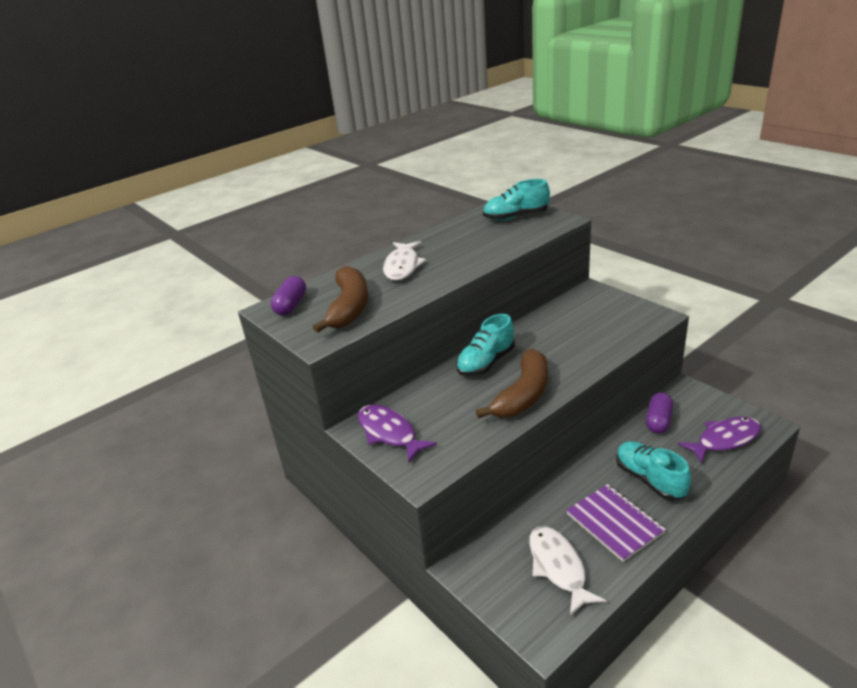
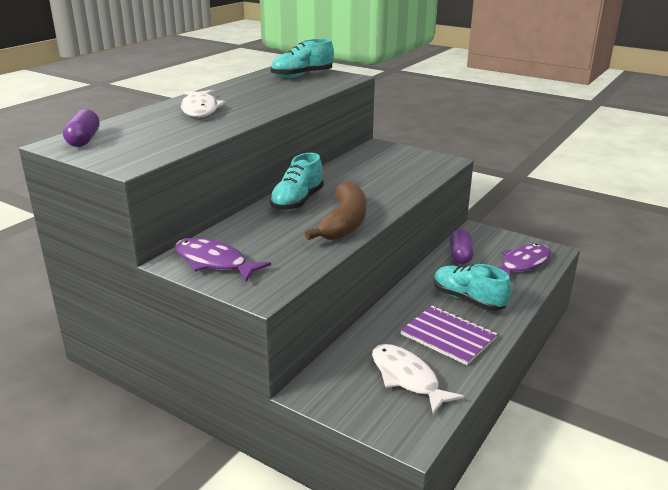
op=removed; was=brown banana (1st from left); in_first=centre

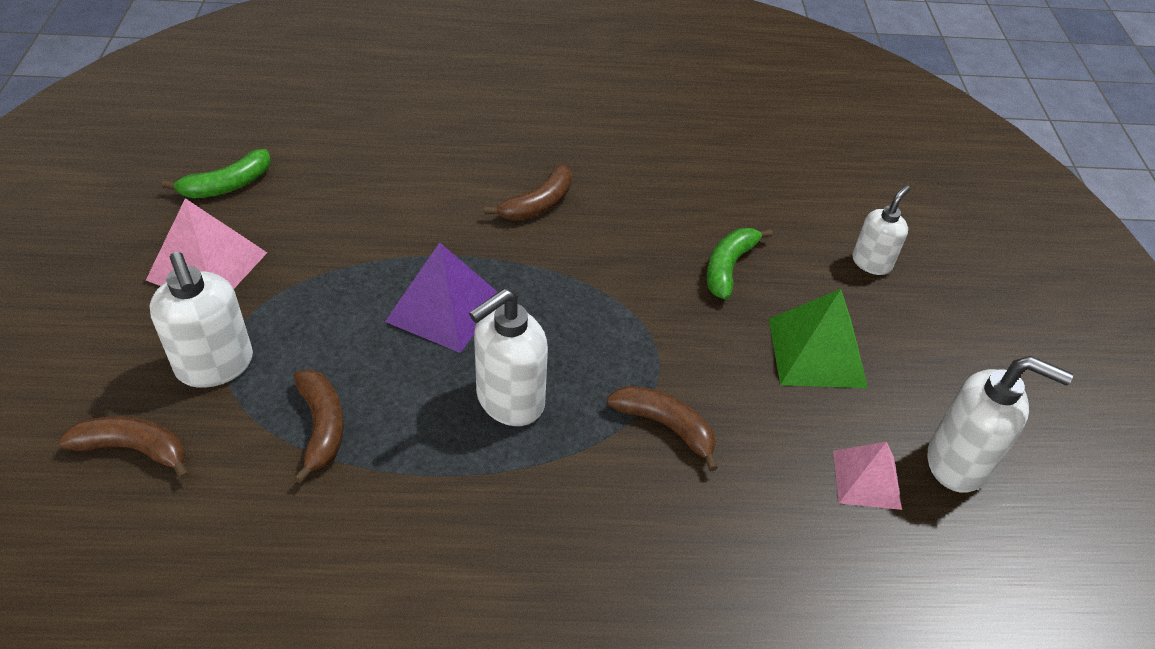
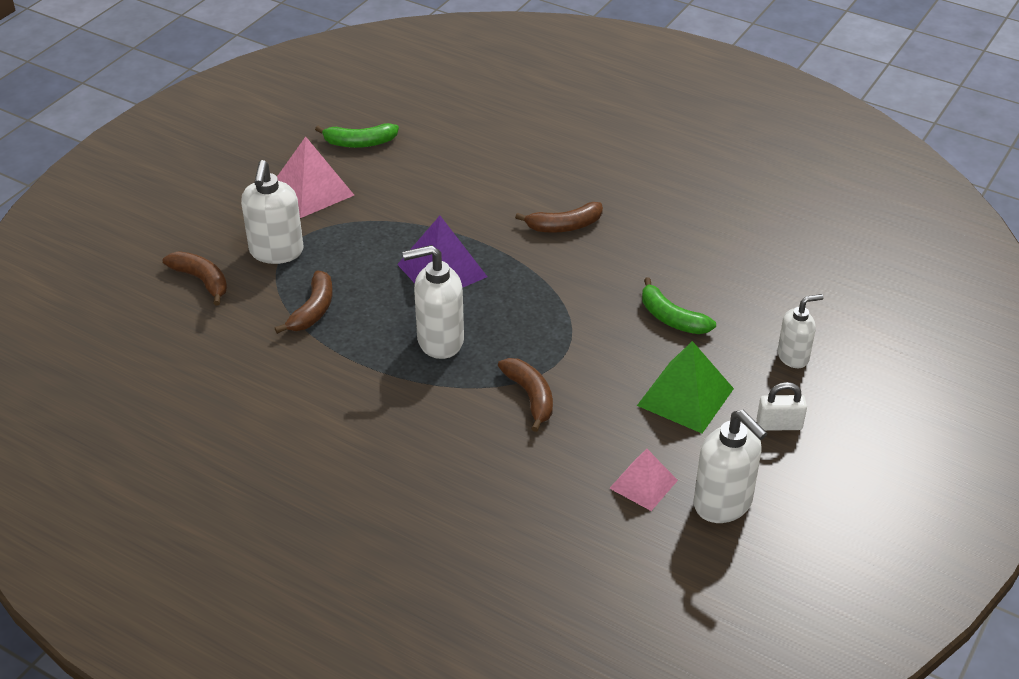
op=added; now=pure white padlock; in_second=middle right
op=turned; was=emerald banana (2nd from left); in_first=centre; in_second=centre; clockwise=-105

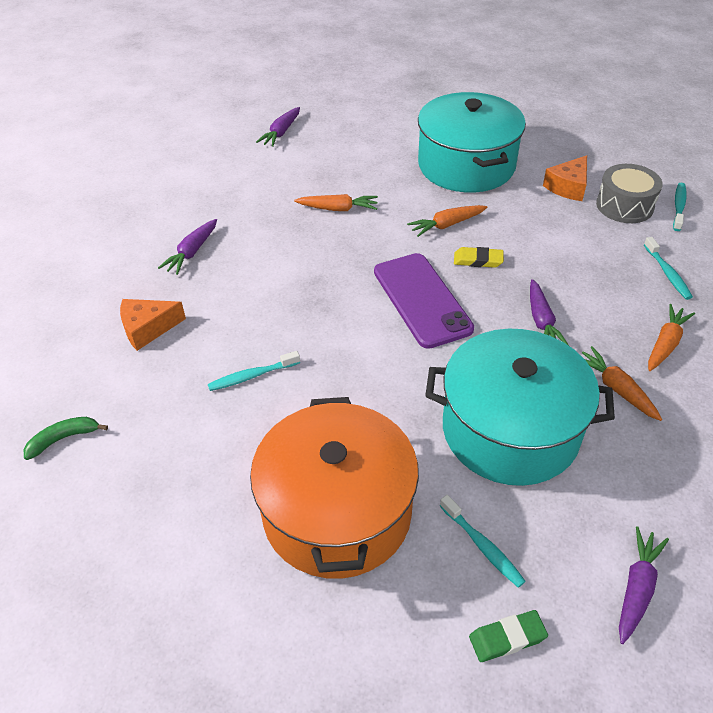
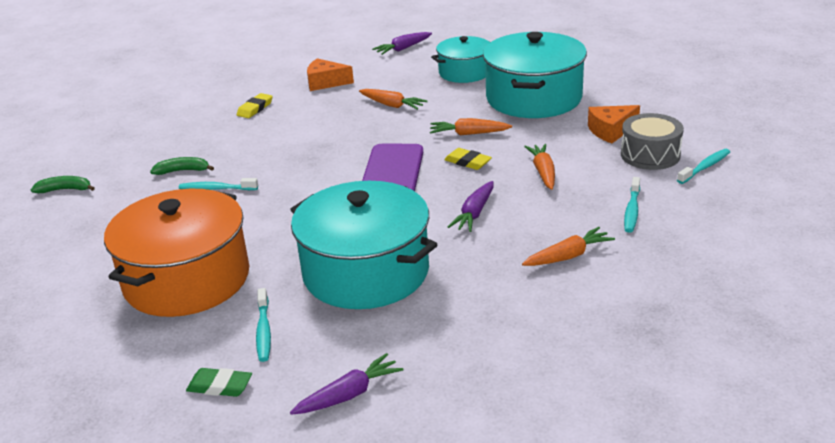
op=added; now=emerald banana (2nd from left); in_second=middle left
op=added; now=aqua stockpot (2nd from left); in_second=top centre
op=moved; was=orange-coloured cheese wedge (1st from left); in_first=middle left; in_second=top centre
op=moved; was=orange-coloured carrot (3rd from left); in_first=middle right; in_second=centre
op=replaced; was=violet carrot (1st from left); now=golden gum eraser (1st from left); in_first=middle left; in_second=top left

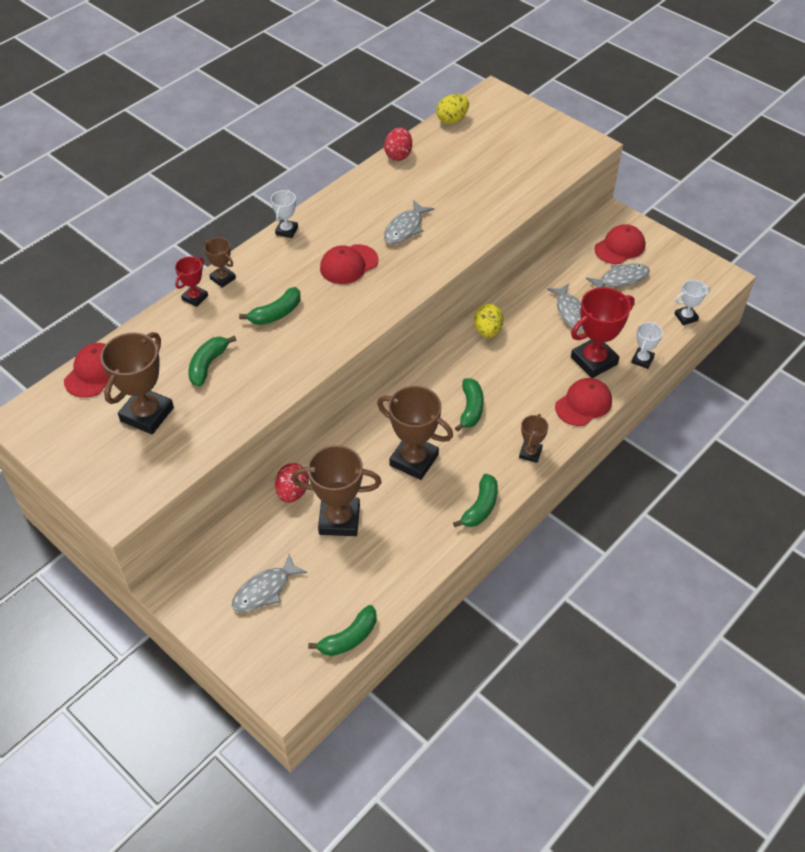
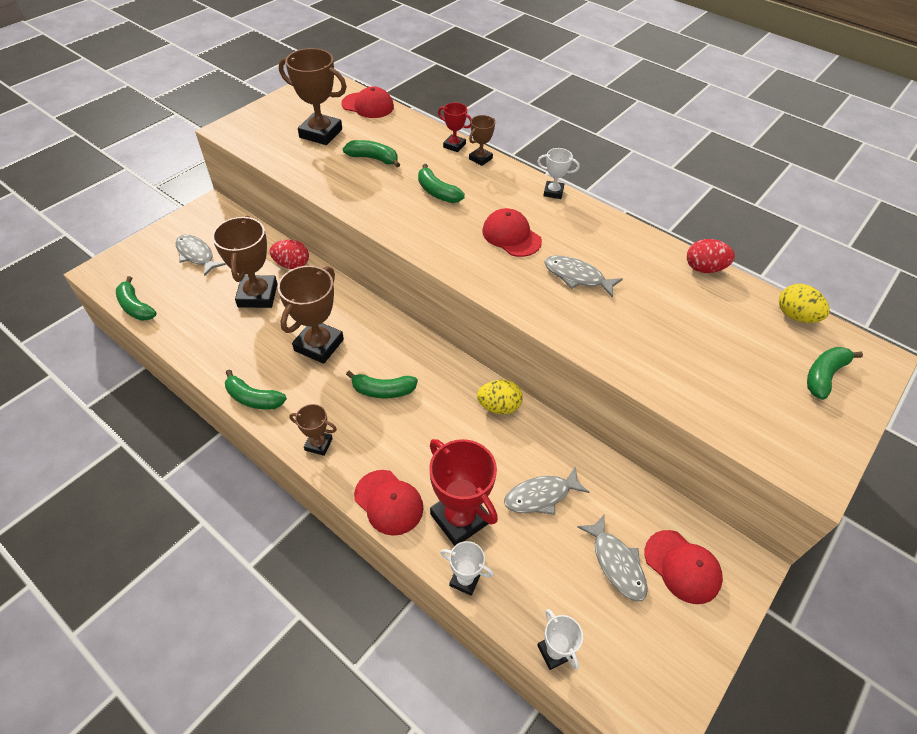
op=added; now=emerald banana (6th from left); in_second=middle right

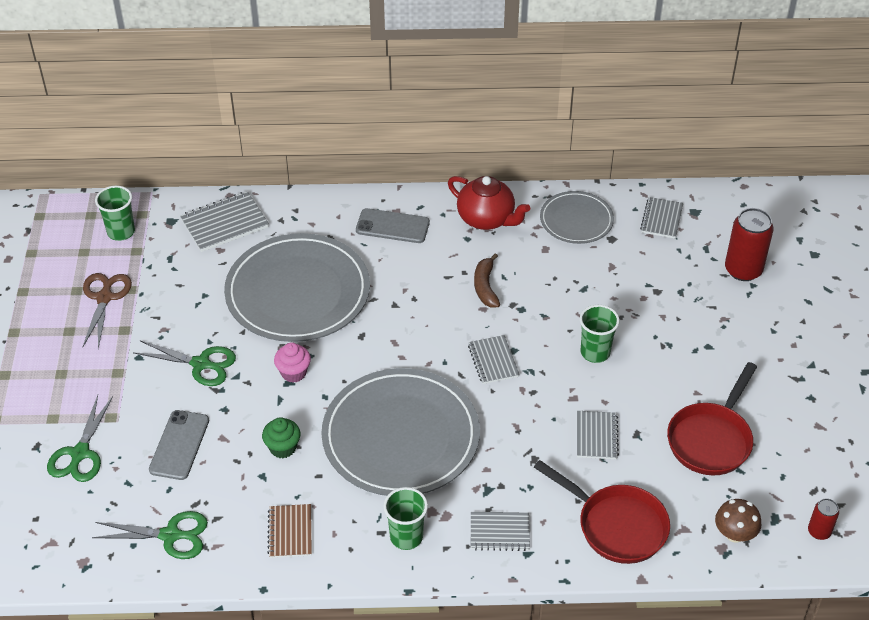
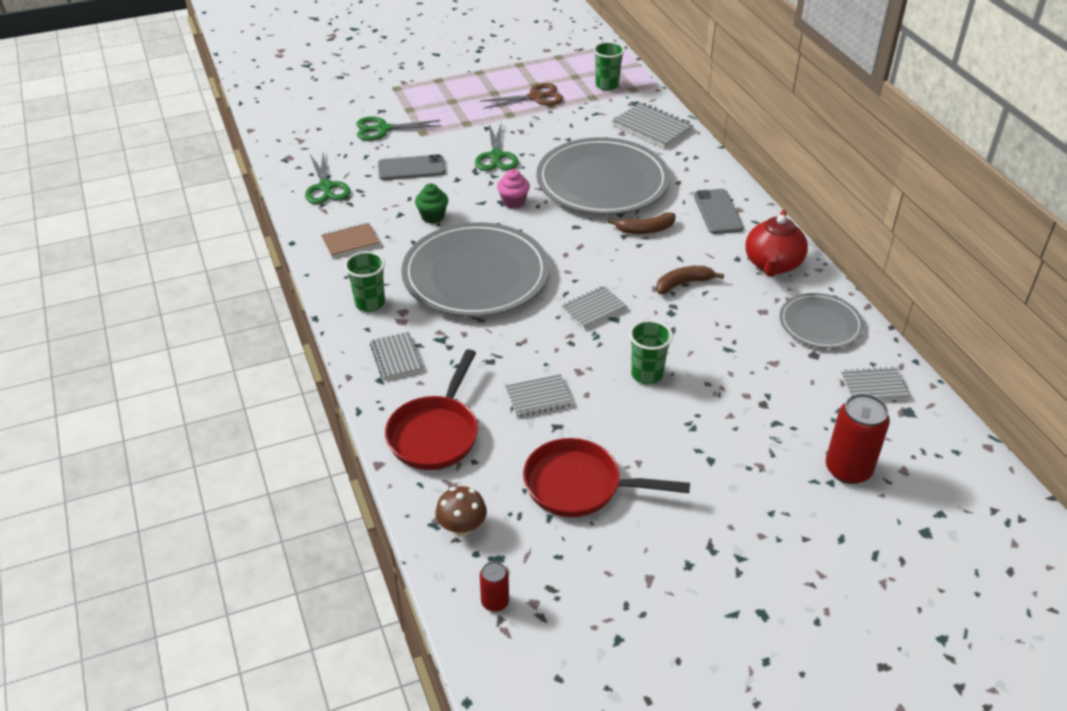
op=added; now=brown banana (1st from left); in_second=top centre

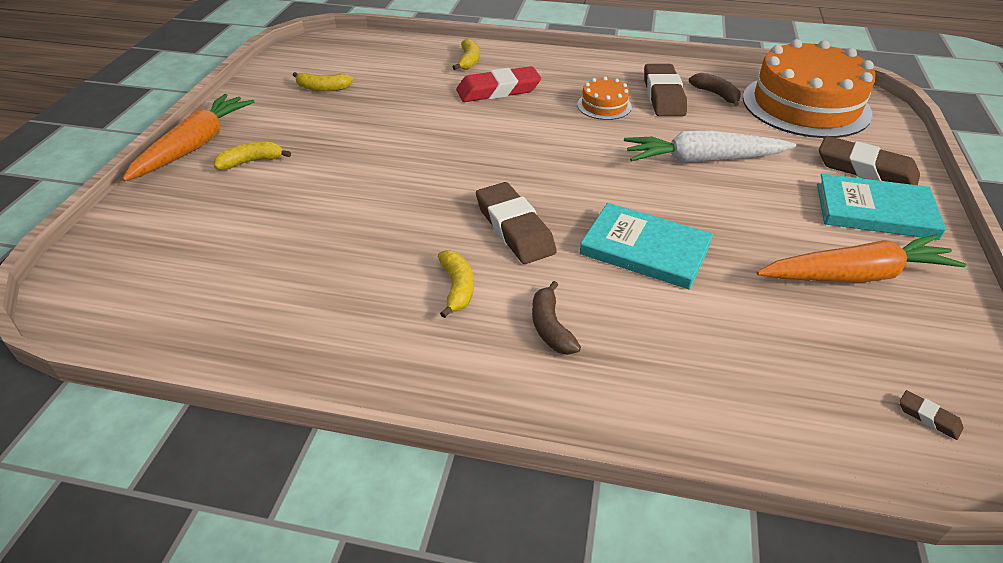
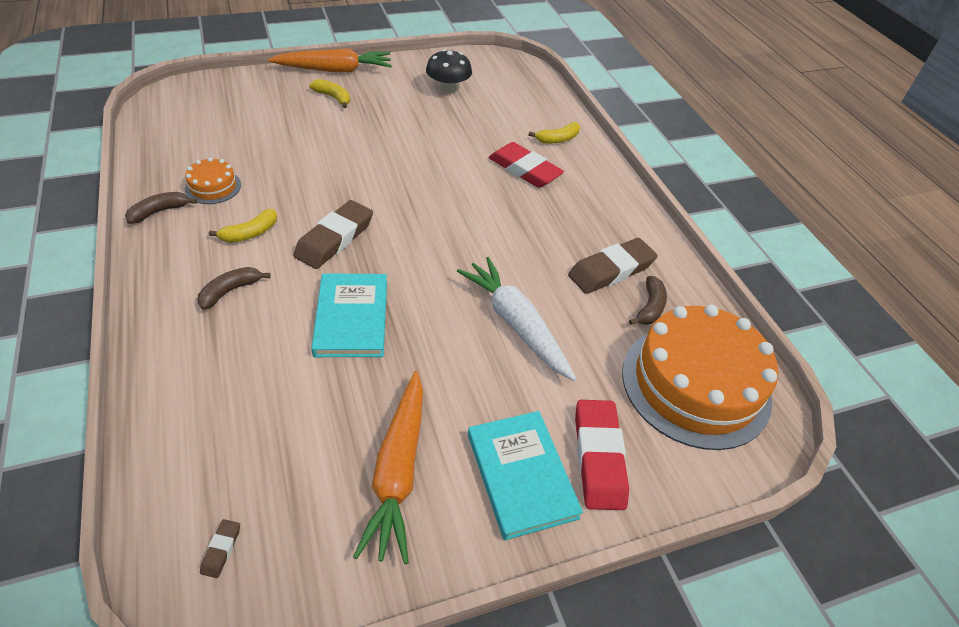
op=added; now=brown banana (1st from left); in_second=top left
op=moved; was=orange-coloured layer cake (1st from left); in_first=top centre; in_second=top left
op=replaced; was=golden banana (2nd from left); now=jet-black fungus; in_first=top left; in_second=top centre
op=recoloured; was=brown gum eraser (3rd from left); now=crimson gum eraser (2nd from left); in_first=top right; in_second=bottom centre
op=turned; was=orange-coloured carrot (2nd from left); in_first=middle right; in_second=bottom centre; clockwise=45

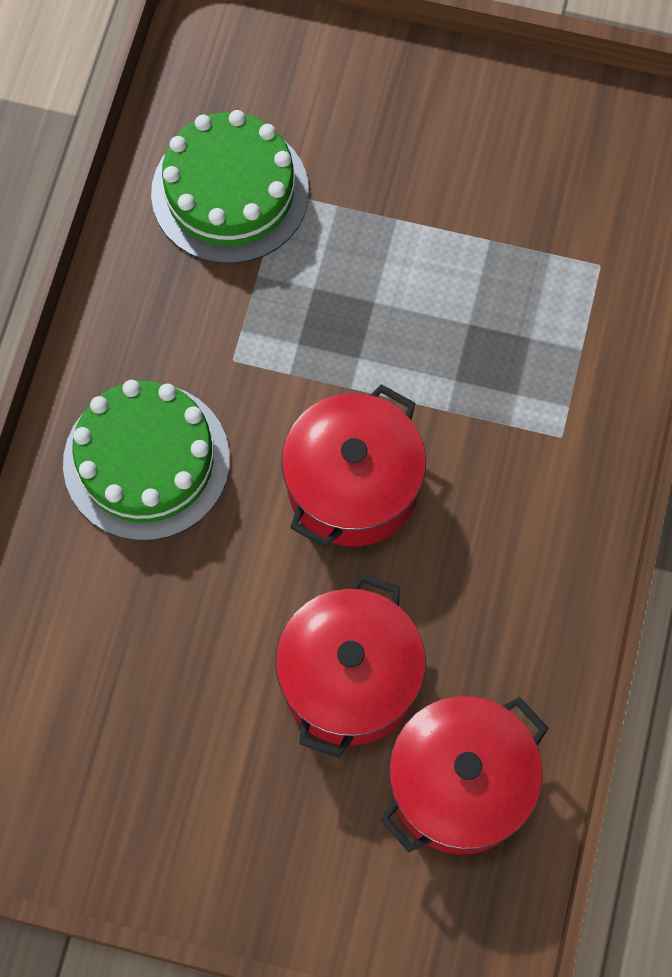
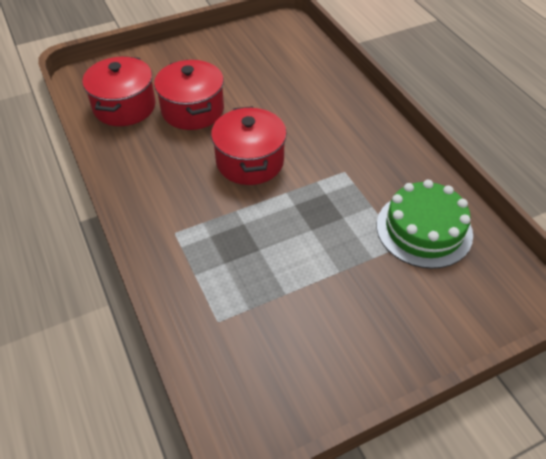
op=removed; was=emerald layer cake (1st from left); in_first=middle left

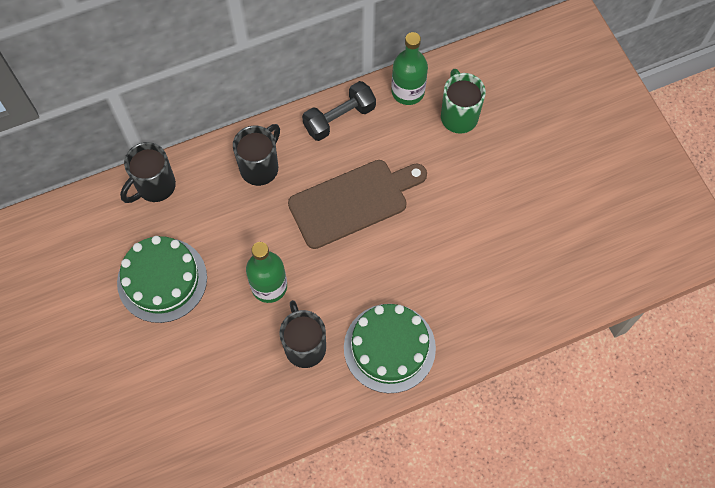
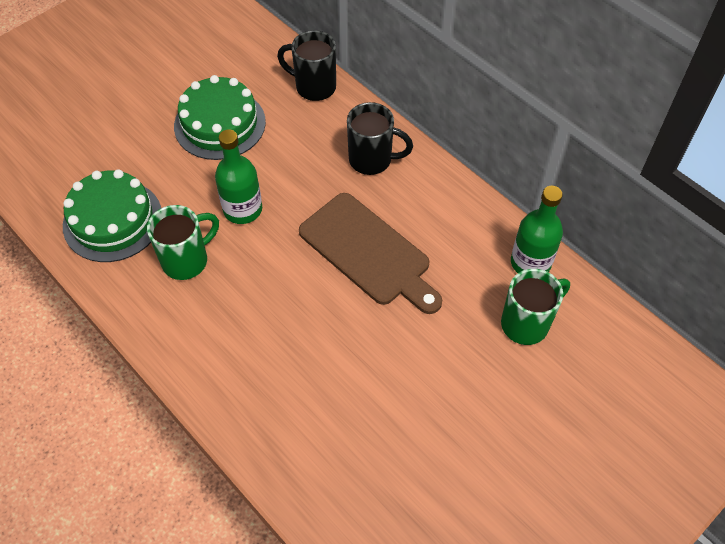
op=removed; was=jet-black dumbbell; in_first=top centre
op=moved; was=emerald layer cake (2nd from left in the first image); now=emerald layer cake (1st from left); in_first=bottom centre; in_second=middle left
op=recoloured; was=jet-black mug (3rd from left); now=emerald mug (1st from left); in_first=bottom centre; in_second=middle left

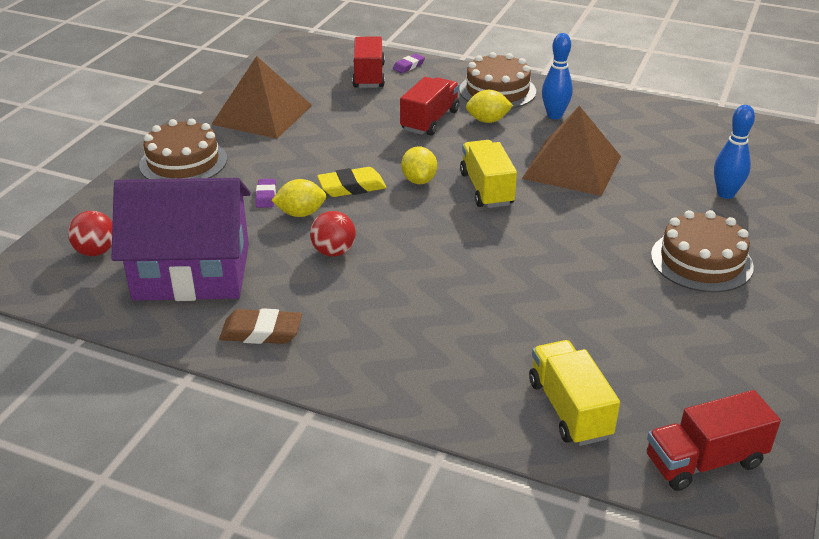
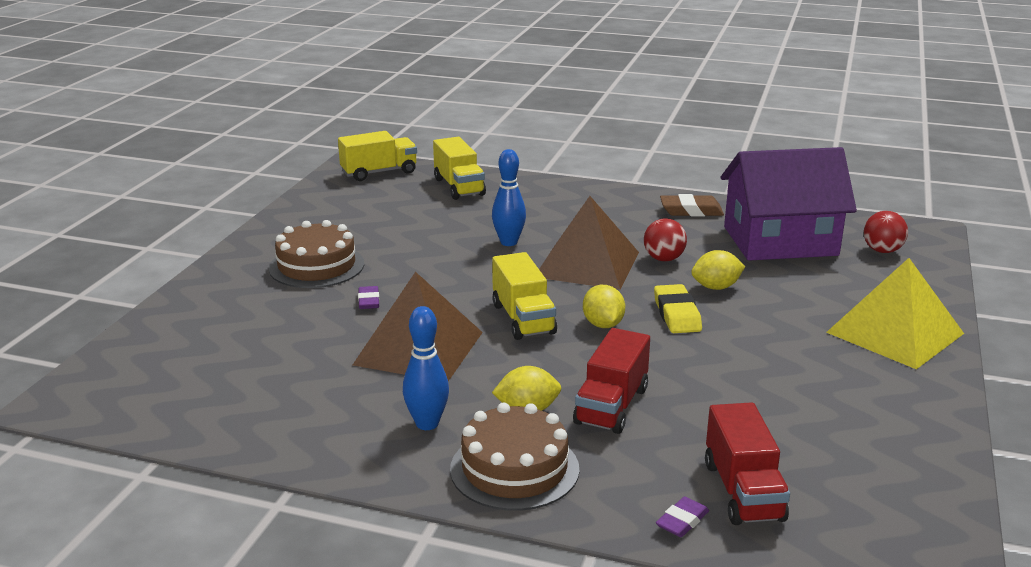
op=moved; was=brown solid pyramid (1st from left in the first image); now=brown solid pyramid (2nd from left); in_first=top left; in_second=centre
op=moved; was=violet gum eraser (1st from left); in_first=middle left; in_second=centre
op=moved; was=royal blue tenpin (2nd from left); in_first=top right; in_second=centre
op=replaced; was=brown layer cake (1st from left); now=golden solid pyramid; in_first=top left; in_second=middle right
op=recoloured; was=crimson toy truck (3rd from left); now=golden toy truck (1st from left); in_first=bottom right; in_second=top centre
op=turned; was=golden gum eraser; in_first=centre; in_second=centre; clockwise=-75

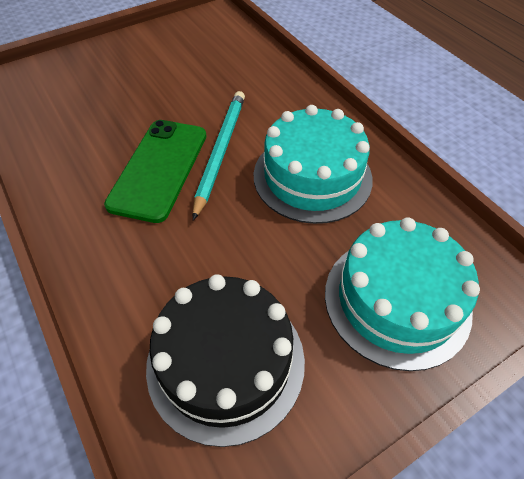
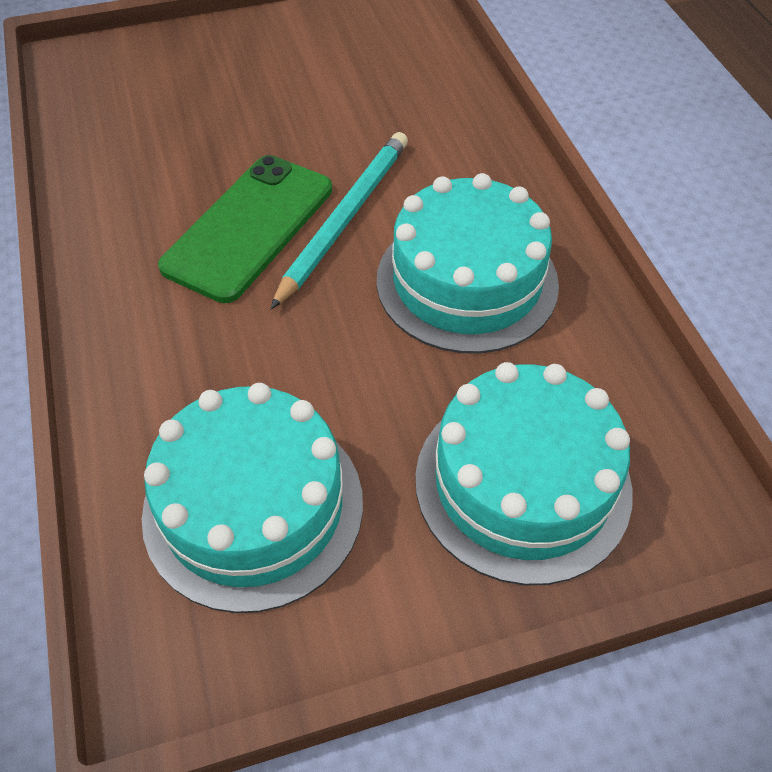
op=recoloured; was=jet-black layer cake; now=aqua layer cake (1st from left); in_first=bottom centre; in_second=middle left

